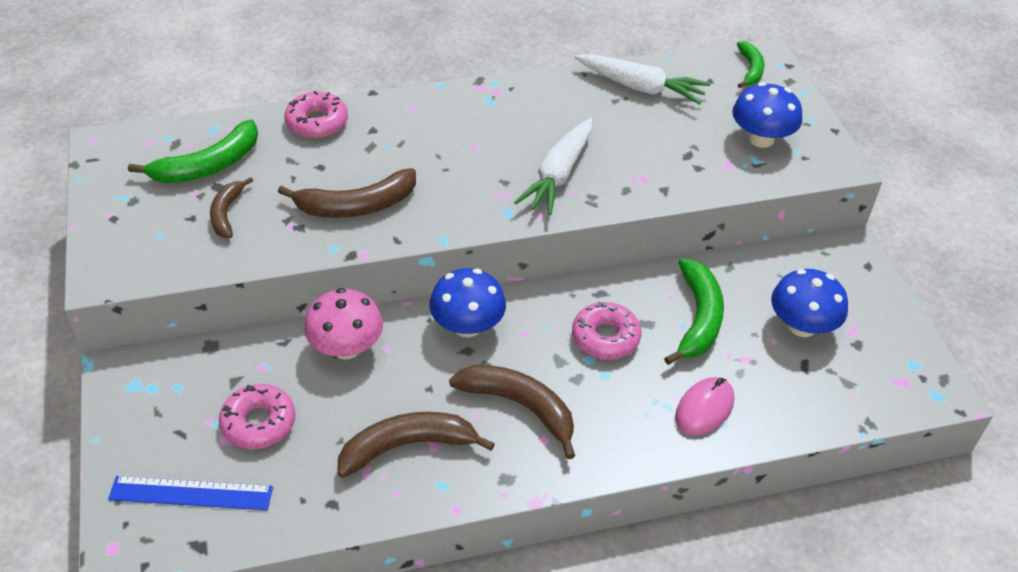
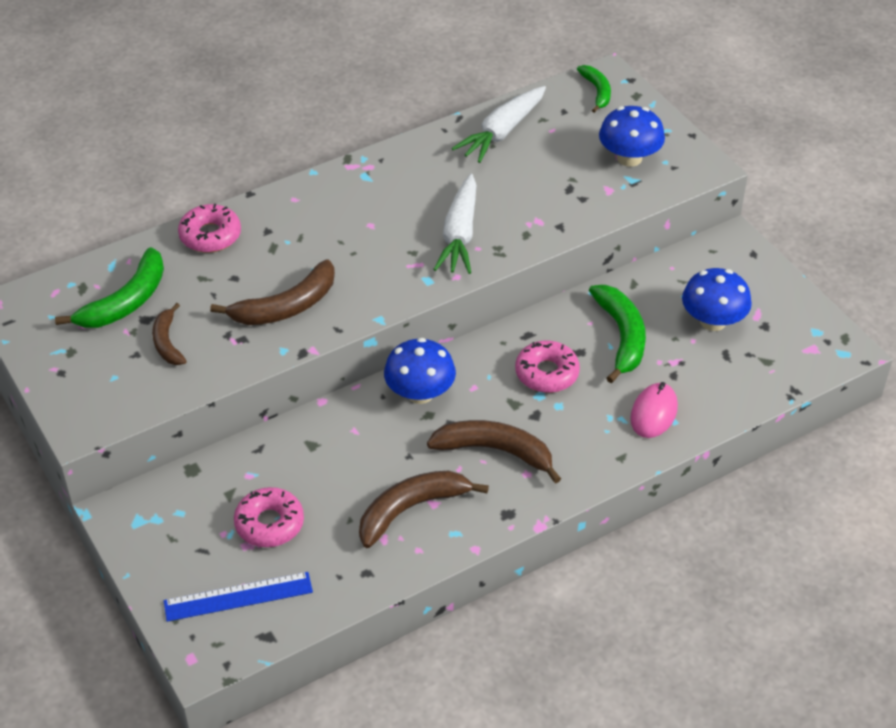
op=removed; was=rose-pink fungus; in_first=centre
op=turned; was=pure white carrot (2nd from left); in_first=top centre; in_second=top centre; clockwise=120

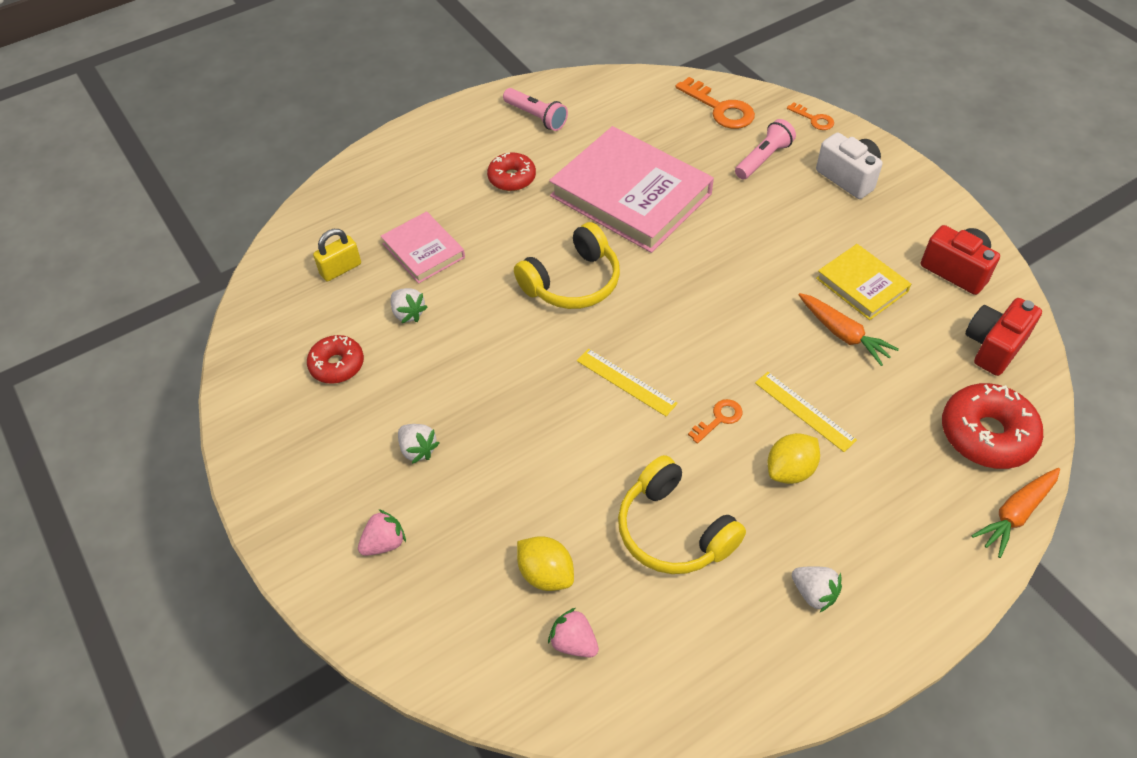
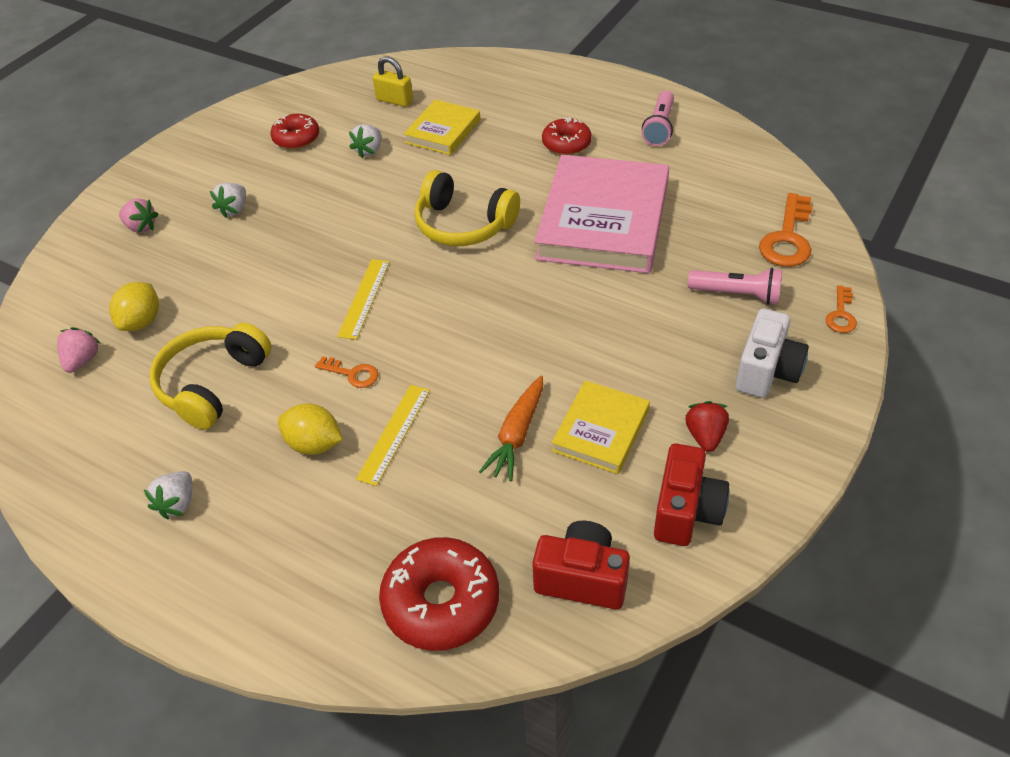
op=removed; was=orange-coloured carrot (2nd from left); in_first=bottom right
op=added; now=crimson toy strawberry; in_second=middle right
op=recoloured; was=rose-pink hardcover (1st from left); now=golden hardcover (1st from left); in_first=top centre; in_second=top centre

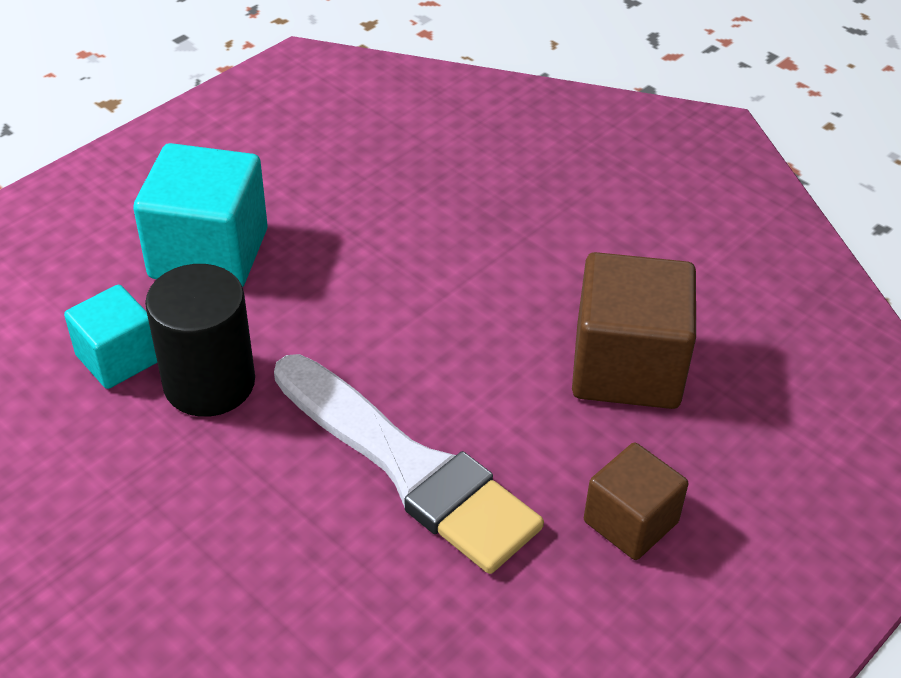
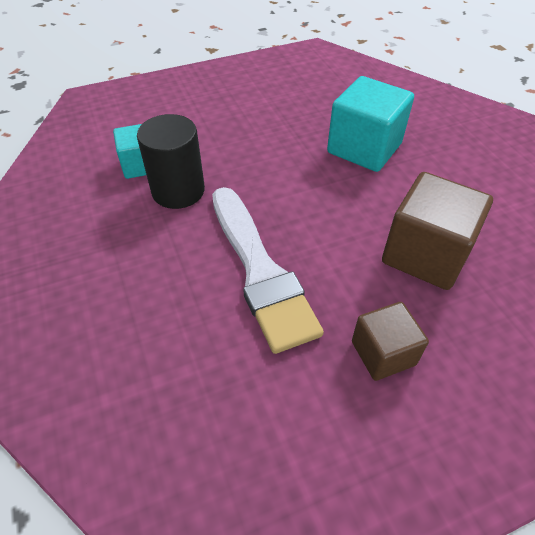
op=moved; was=aqua cube (2nd from left); in_first=top left; in_second=top right

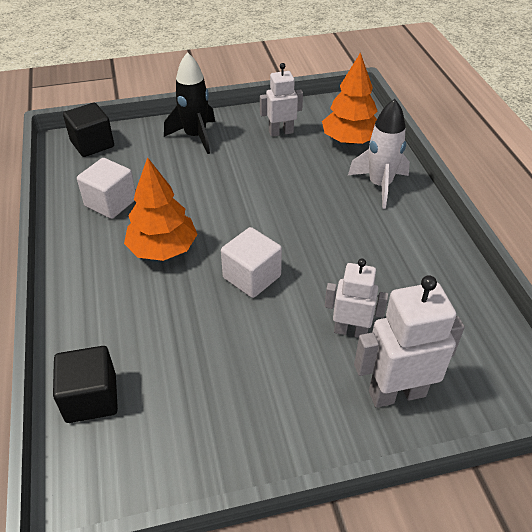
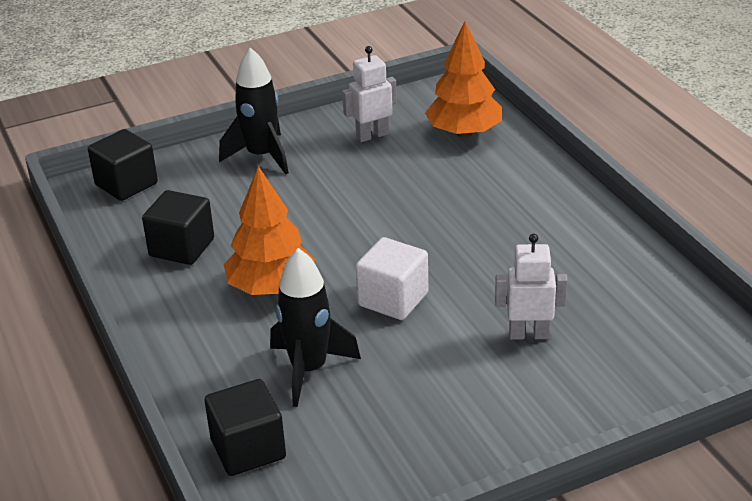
op=removed; was=pure white toy rocket; in_first=top right
op=removed; was=pure white robot figure (3rd from left); in_first=middle right
op=added; now=jet-black toy rocket (2nd from left); in_second=centre
op=recoloured; was=pure white cube (1st from left); now=jet-black cube (2nd from left); in_first=middle left; in_second=middle left

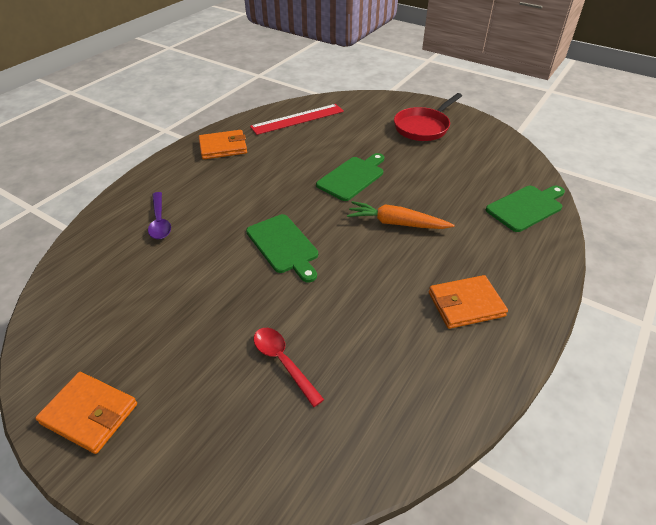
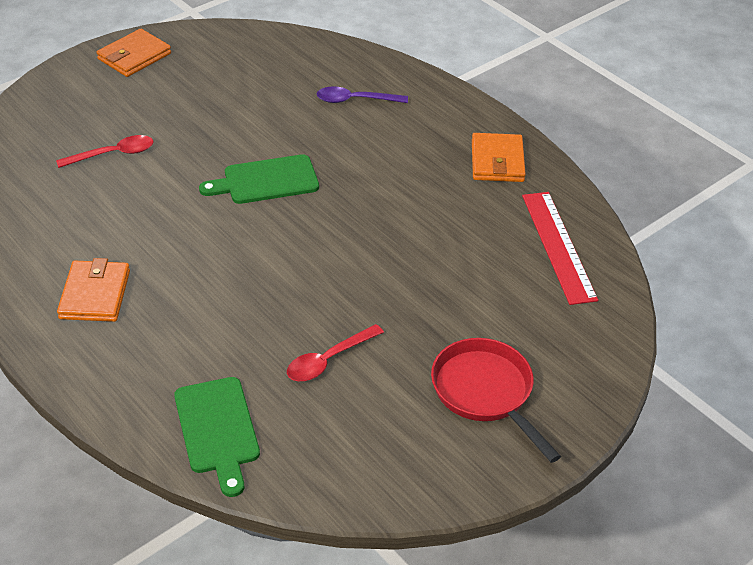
op=removed; was=emerald chopping board (2nd from left); in_first=centre
op=removed; was=orange-coloured carrot; in_first=centre
op=added; now=crimson spoon (2nd from left); in_second=centre

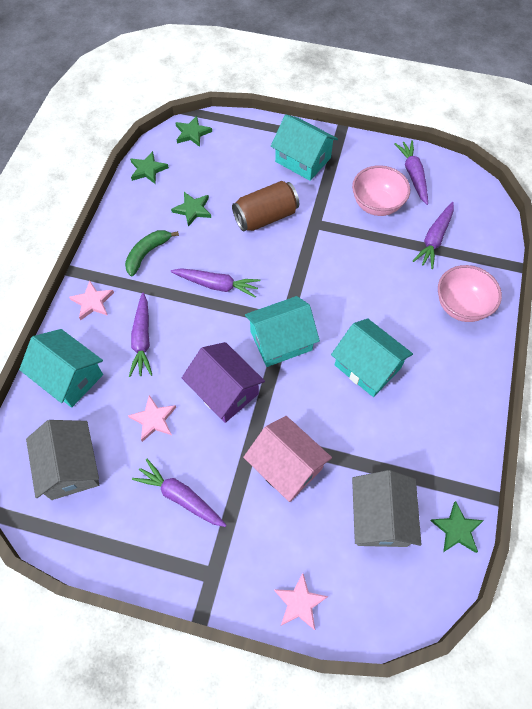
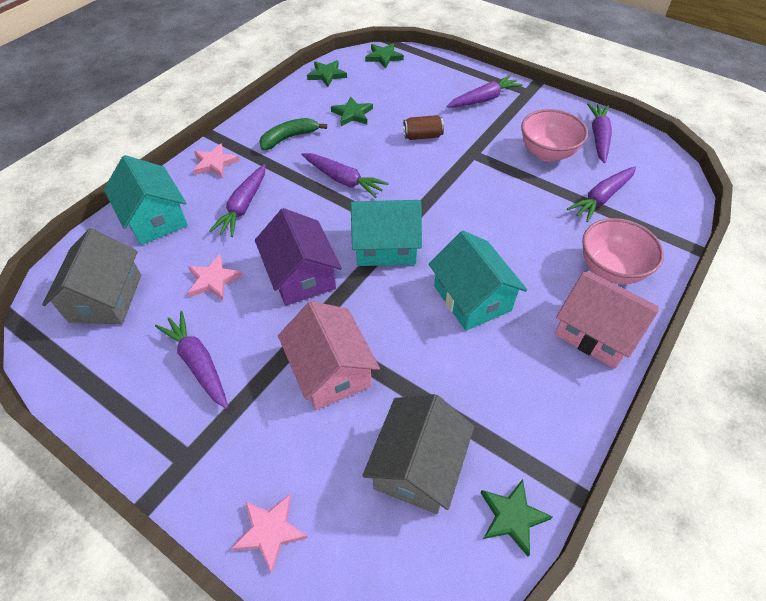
op=added; now=rose-pink cottage (2nd from left); in_second=middle right
op=replaced; was=aqua cottage (3rd from left); now=violet carrot (4th from left); in_first=top centre; in_second=top centre
op=resized; was=brown tin; in_first=top centre; in_second=top centre; ratio=0.58

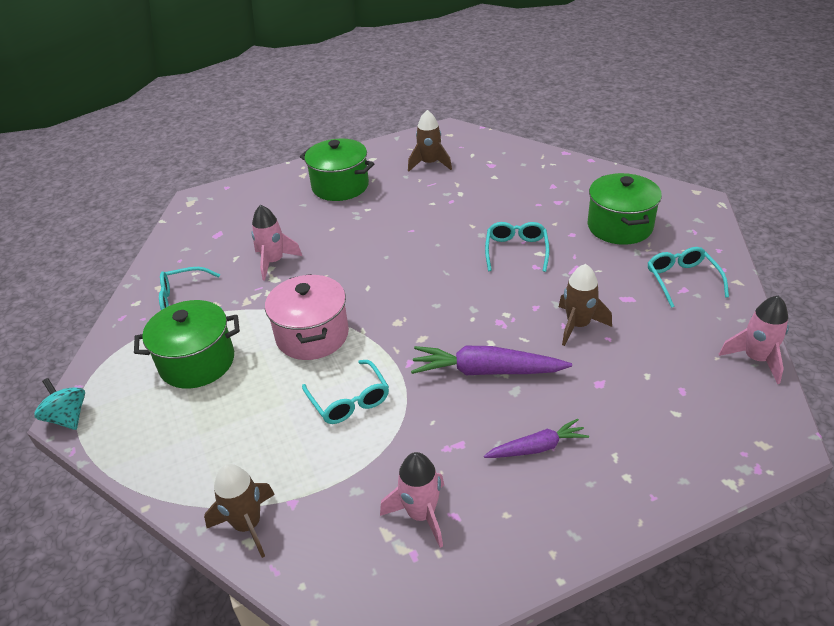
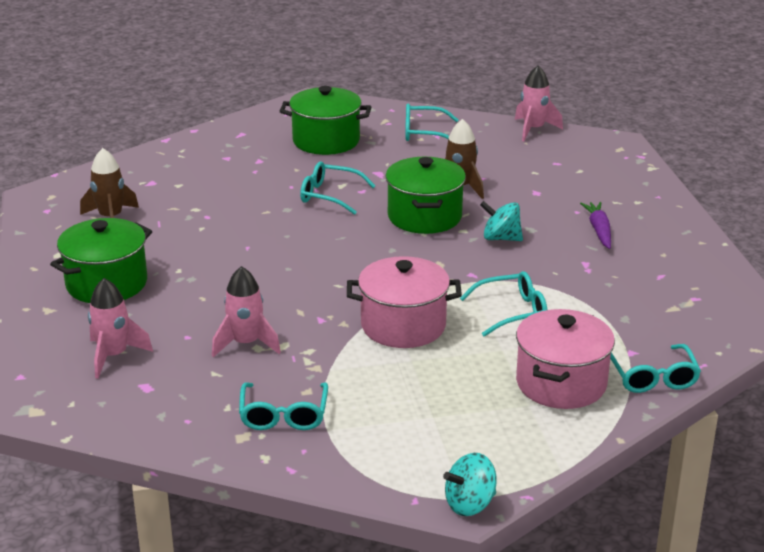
op=added; now=rose-pink stockpot (2nd from left); in_second=middle right
op=moved; was=emerald stockpot (1st from left in the first image); now=emerald stockpot (3rd from left); in_first=middle left; in_second=centre
op=moved; was=rose-pink toy rocket (2nd from left in the first image); now=rose-pink toy rocket (1st from left); in_first=bottom centre; in_second=middle left
op=replaced; was=brown toy rocket (1st from left); now=aqua glasses (5th from left); in_first=bottom left; in_second=bottom right
op=replaced; was=violet carrot (1st from left); now=aqua toy top (2nd from left); in_first=centre; in_second=centre

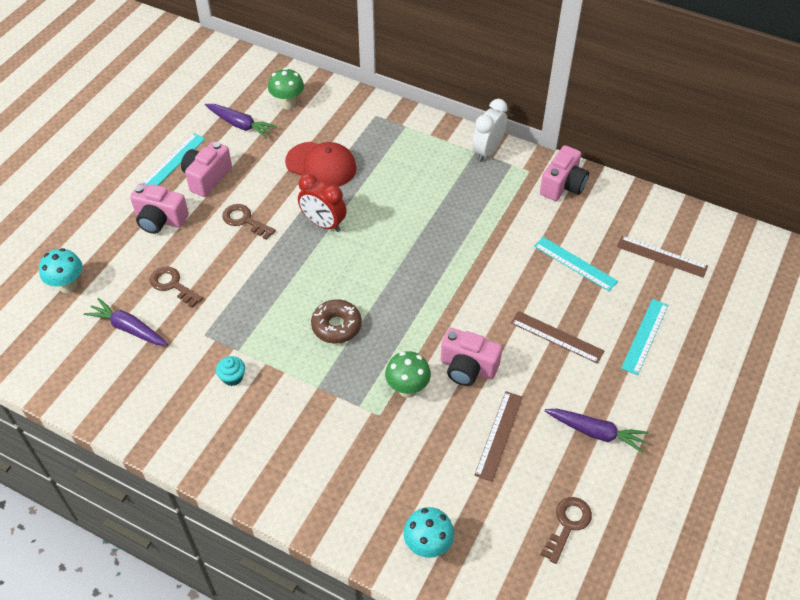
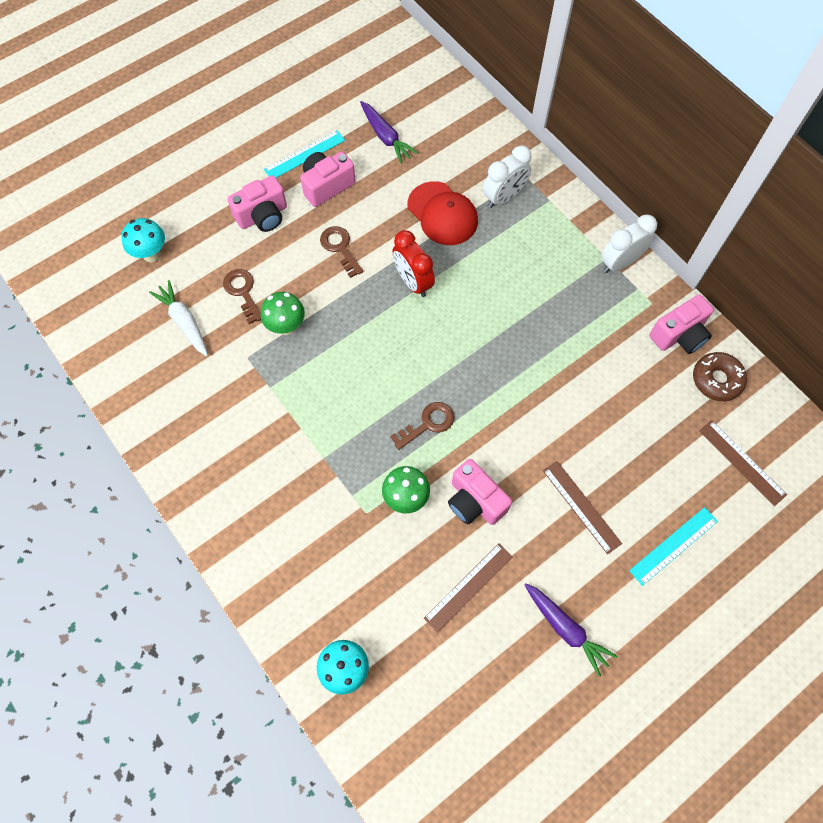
op=removed; was=aqua muffin; in_first=middle left
op=removed; was=aqua ruler (2nd from left); in_first=middle right
op=added; now=pure white clock (1st from left); in_second=top centre
op=moved; was=emerald fungus (1st from left); in_first=top centre; in_second=centre
op=moved; was=brown doughnut; in_first=centre; in_second=middle right
op=moved; was=brown door key (3rd from left); in_first=bottom right; in_second=centre
op=recoloured; was=violet carrot (1st from left); now=pure white carrot; in_first=middle left; in_second=middle left
op=turned; was=rose-pink photo camera (1st from left); in_first=middle left; in_second=top left; clockwise=-75

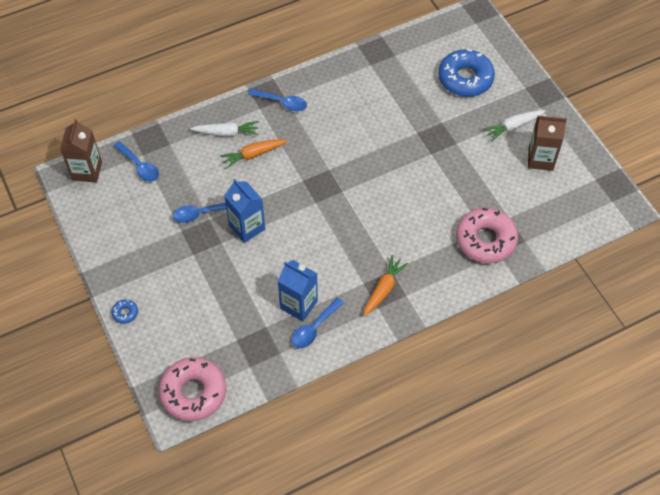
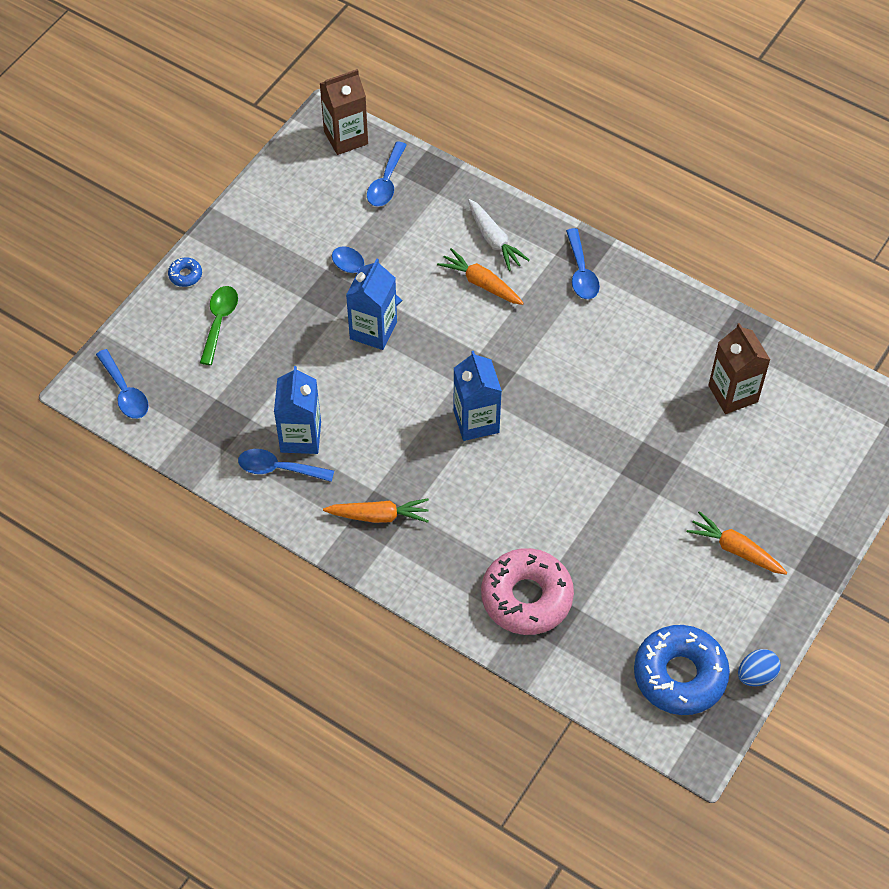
op=added; now=emerald spoon; in_second=middle left
op=added; now=royal blue juice carton (3rd from left); in_second=centre
op=added; now=royal blue toy egg; in_second=bottom right
op=moved; was=royal blue doughnut (2nd from left); in_first=top right; in_second=bottom right
op=moved; was=brown juice carton (2nd from left); in_first=top right; in_second=middle right
op=replaced; was=rose-pink doughnut (1st from left); now=royal blue spoon (1st from left); in_first=bottom left; in_second=middle left
op=recoloured; was=pure white carrot (2nd from left); now=orange-coloured carrot (3rd from left); in_first=top right; in_second=middle right

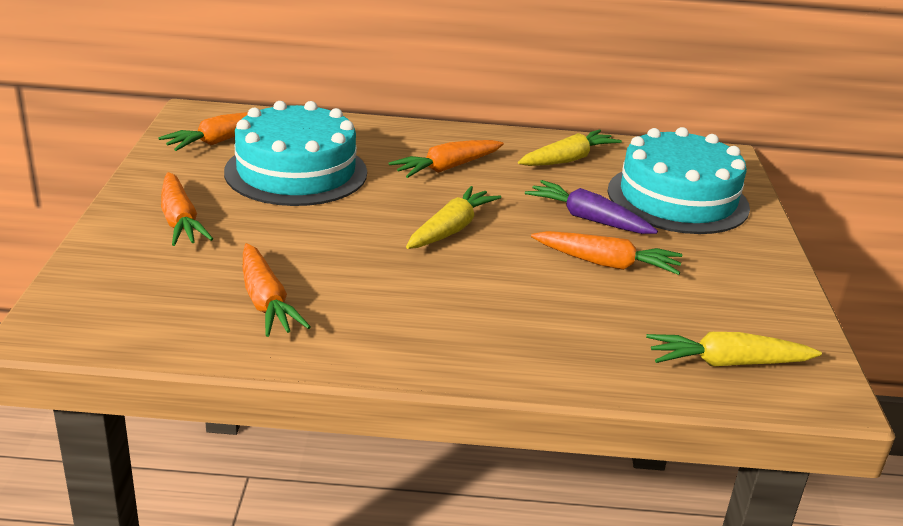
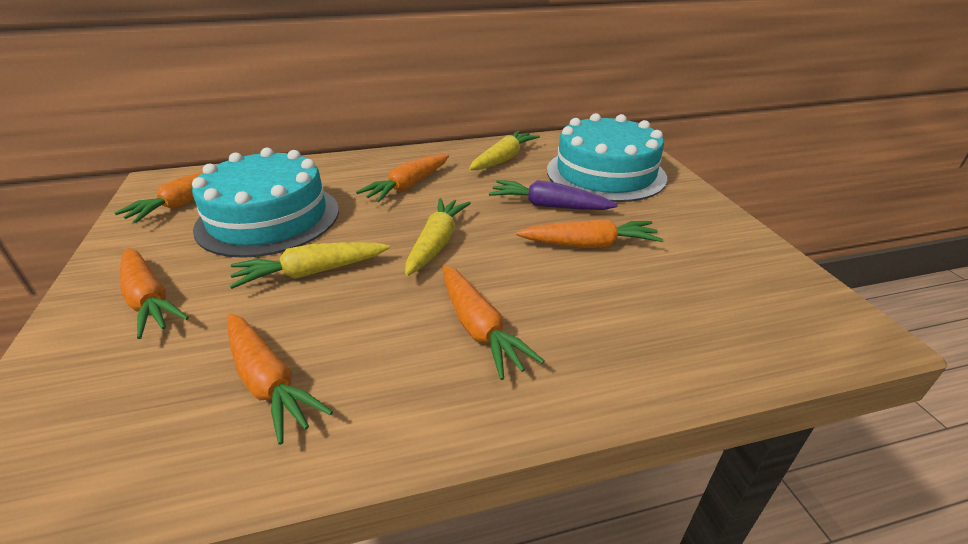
op=added; now=orange-coloured carrot (5th from left); in_second=centre
op=moved; was=golden carrot (3rd from left in the first image); now=golden carrot (1st from left); in_first=middle right; in_second=middle left

